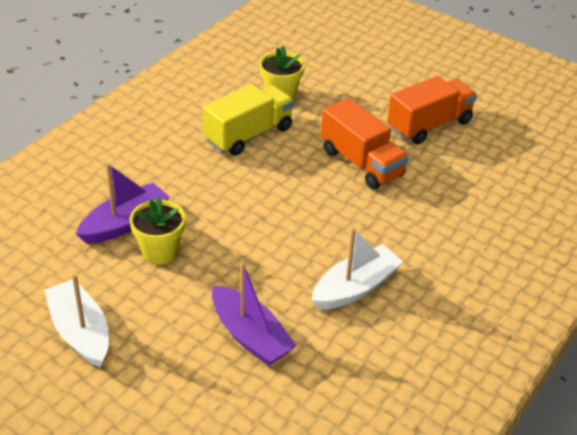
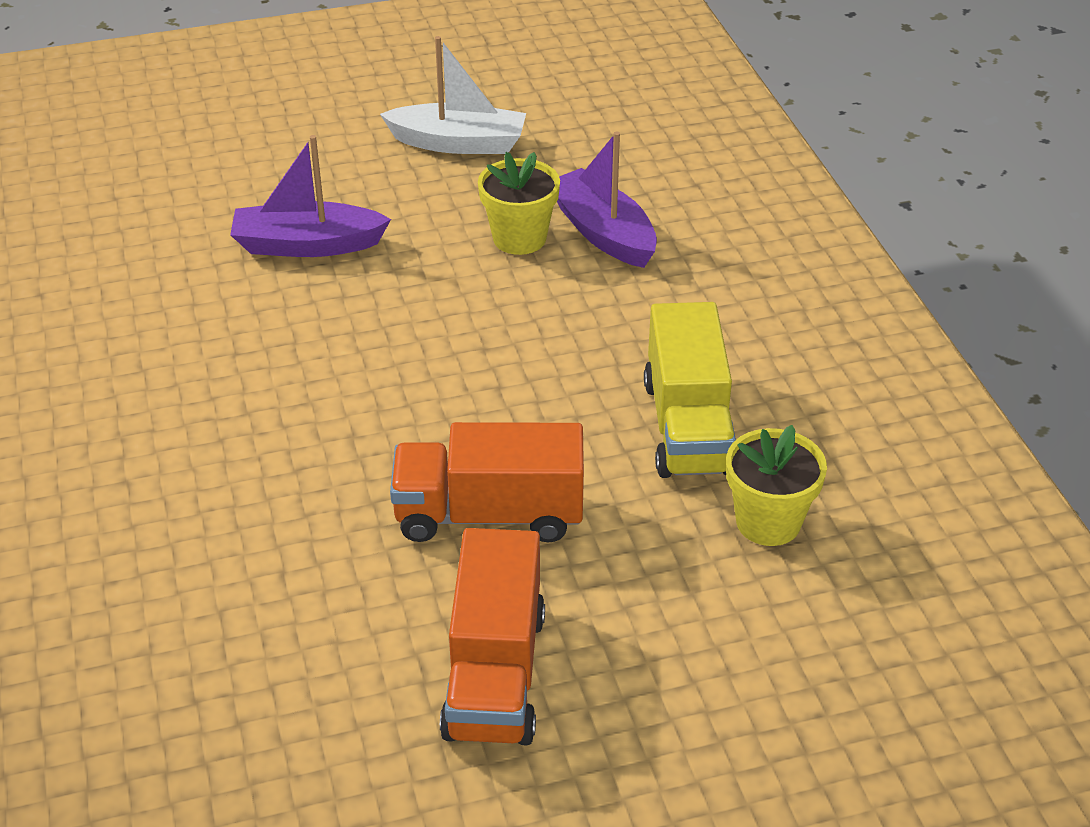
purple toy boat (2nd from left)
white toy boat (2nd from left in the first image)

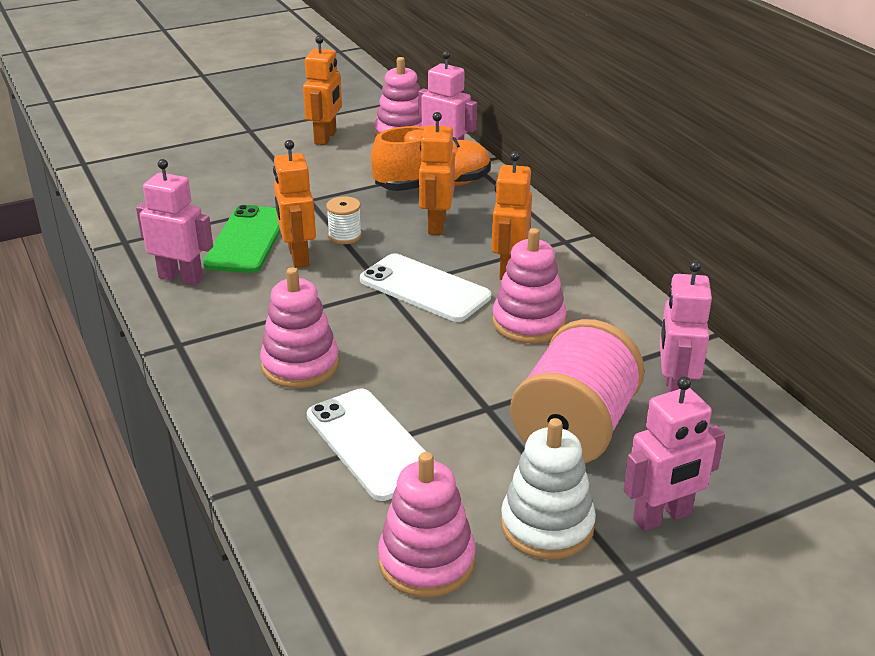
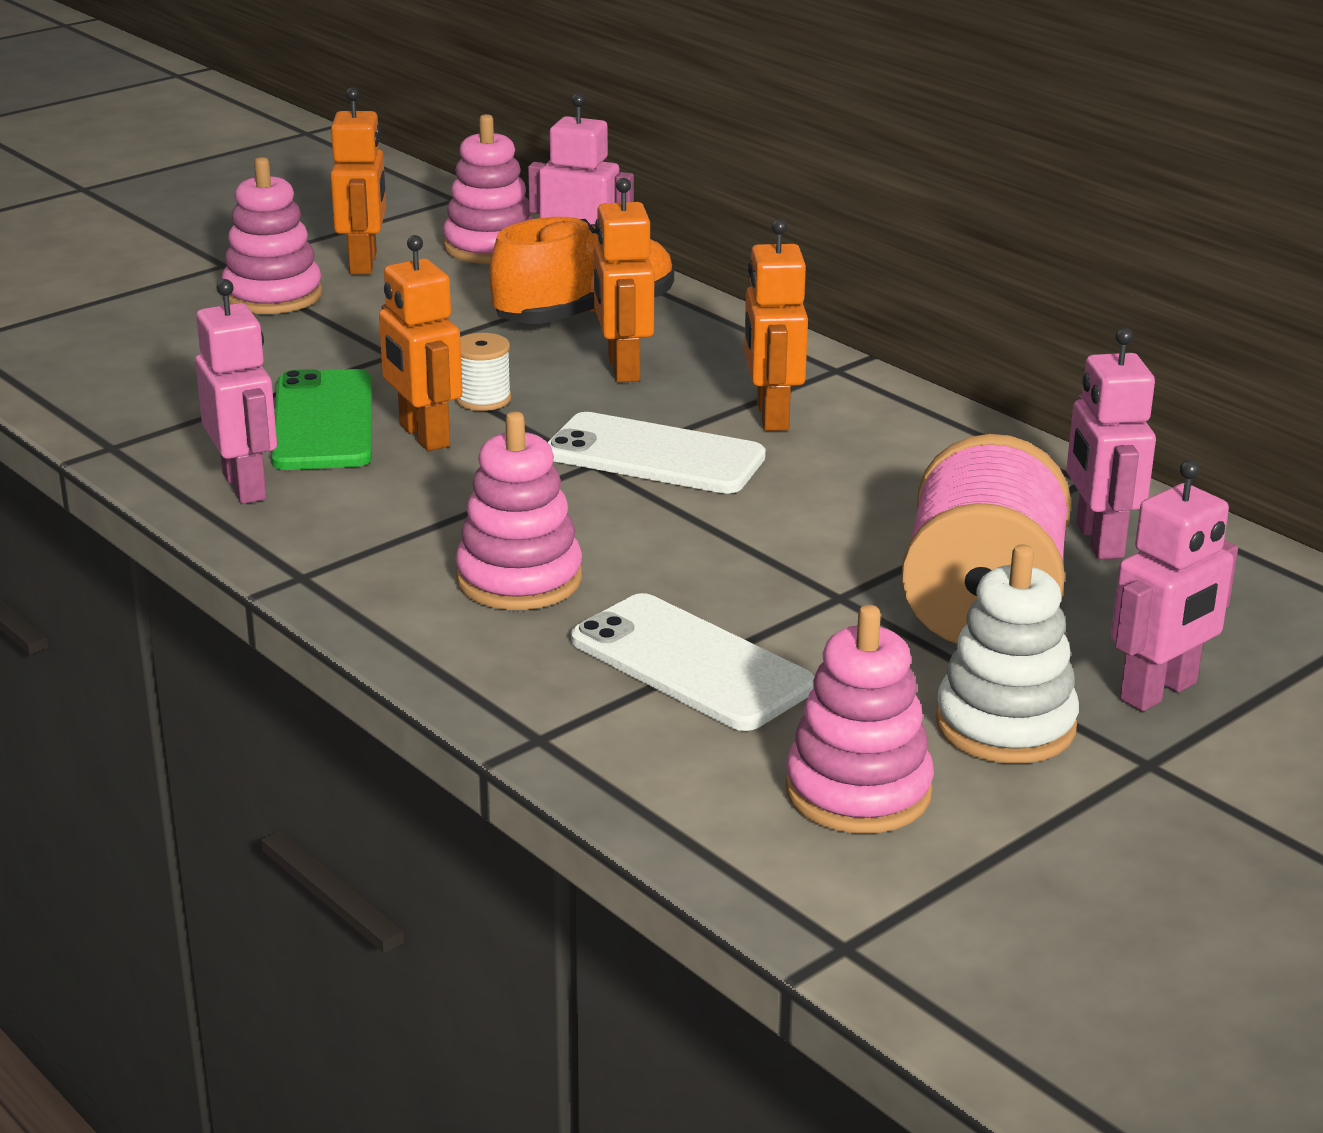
rosy robot figure (1st from left)
rosy stacking rings (1st from left)

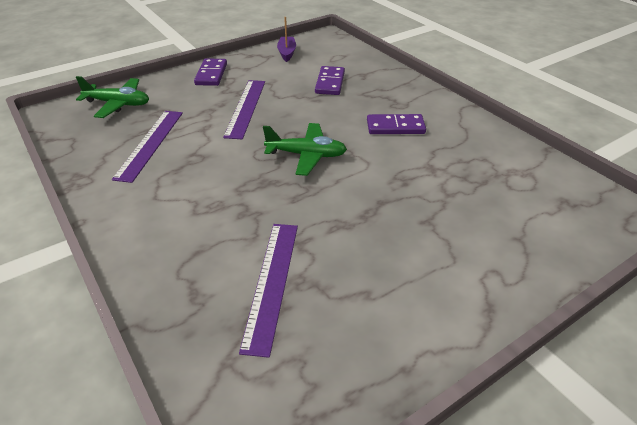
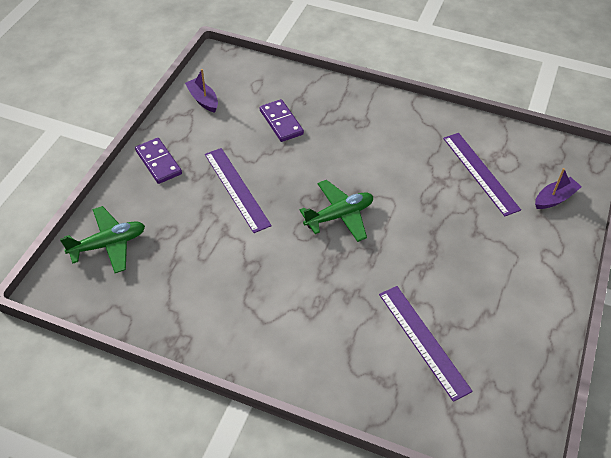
purple straightedge (3rd from left)
purple domino tile (3rd from left in the first image)
purple toy boat (2nd from left)

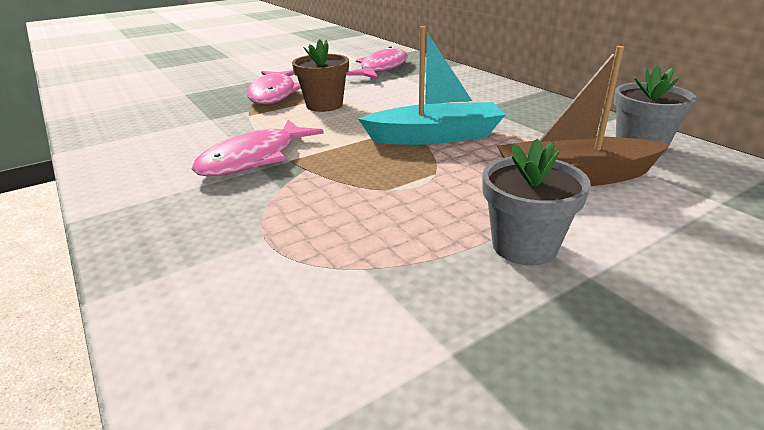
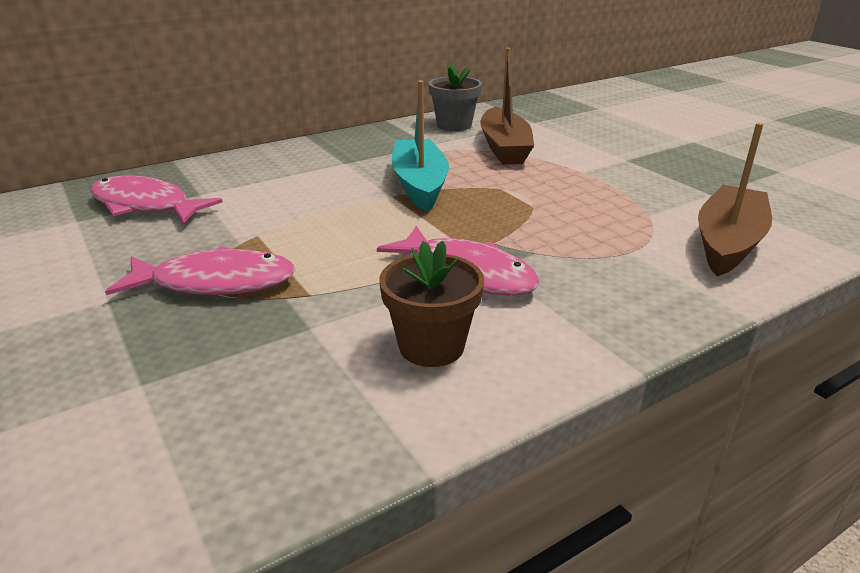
russet flower pot
gray flower pot (1st from left in the first image)
russet toy boat (2nd from left)

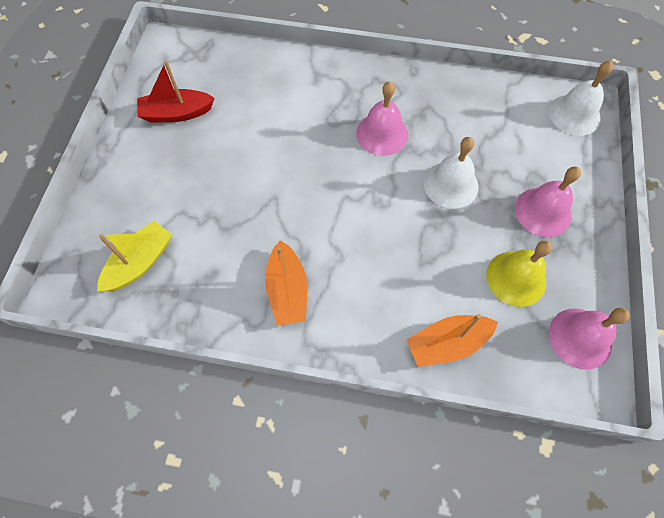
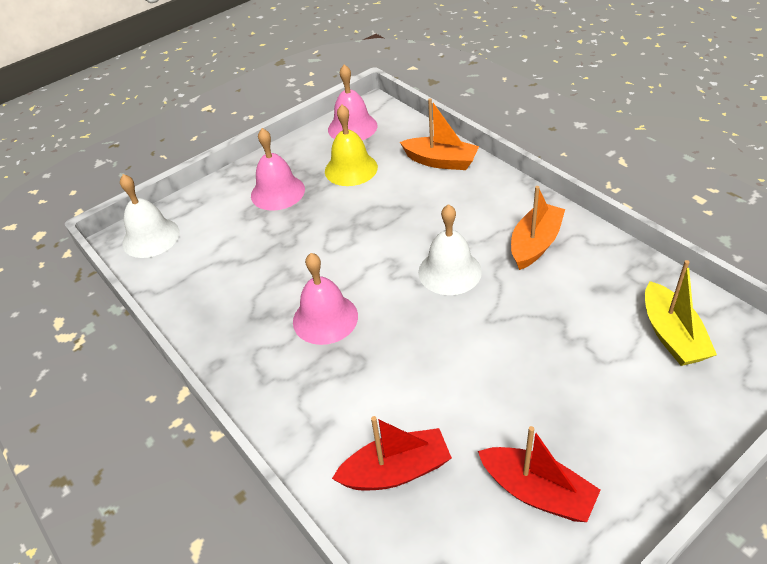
golden toy boat
white school bell (2nd from left)
scarlet toy boat (1st from left)

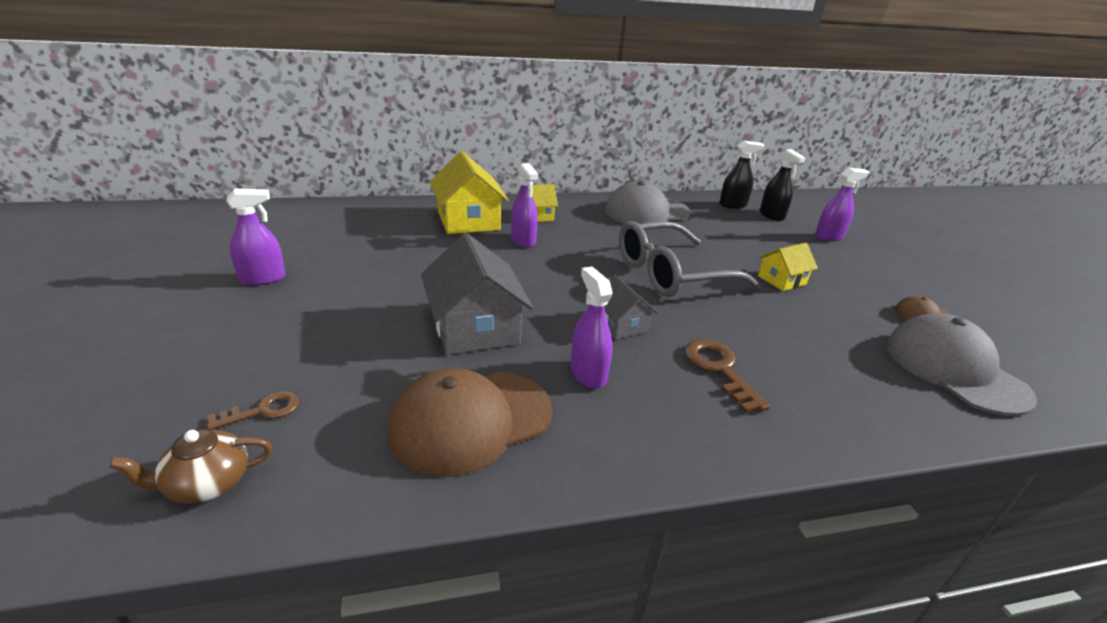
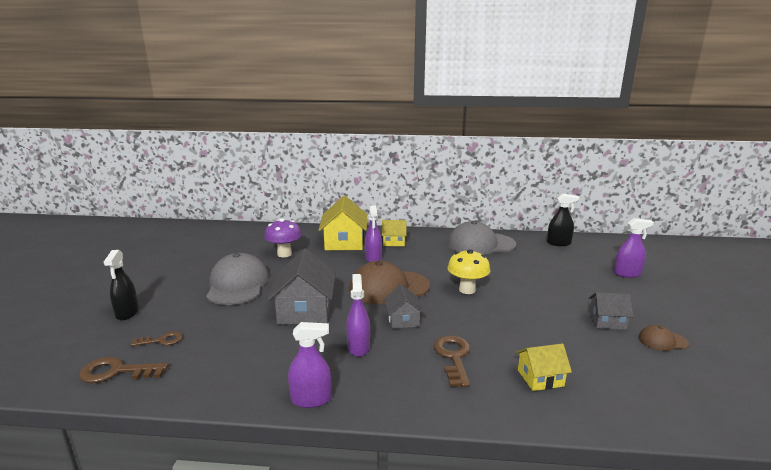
russet latchkey (1st from left)
purple spray bottle (1st from left)
russet peaked cap (1st from left)
golden fungus
golden cottage (3rd from left)
jet-black spray bottle (1st from left)
gray peaked cap (1st from left)
purple fungus
gray cottage (3rd from left)

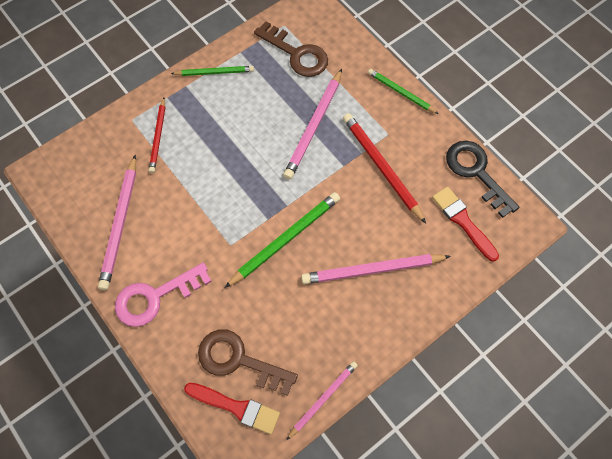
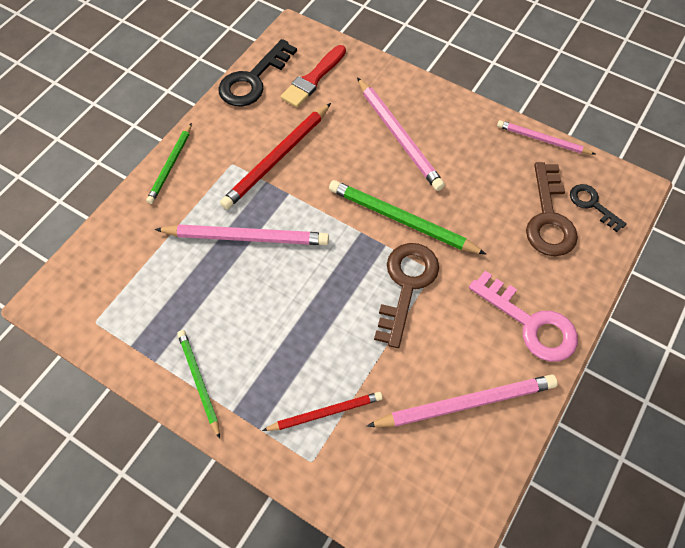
jet-black latchkey (2nd from left)
russet latchkey (1st from left)

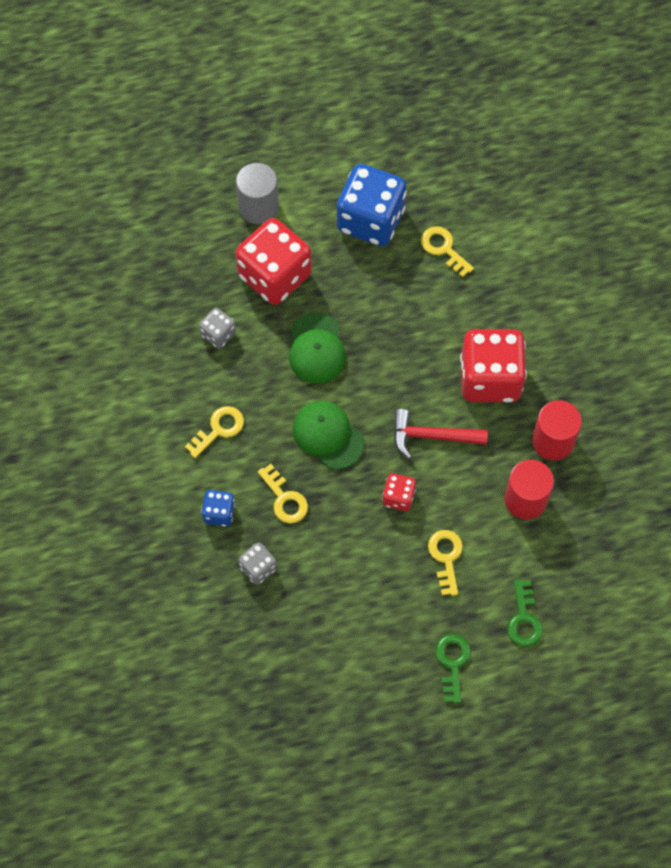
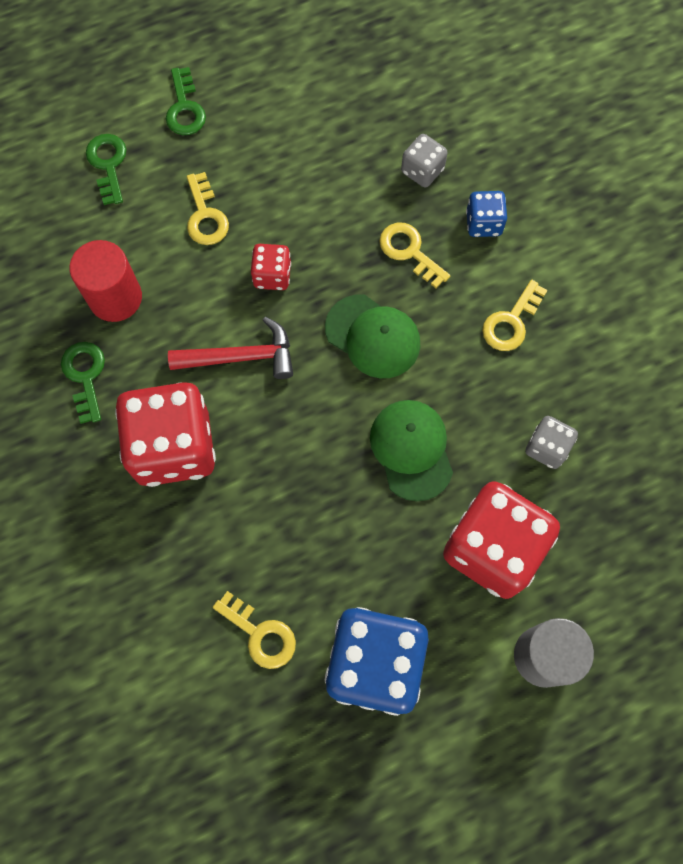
leaf-green latchkey (1st from left)

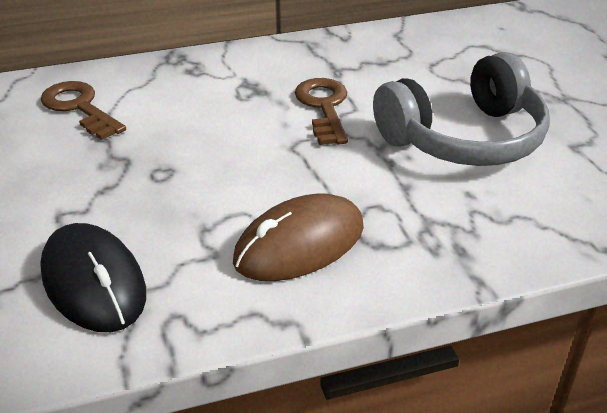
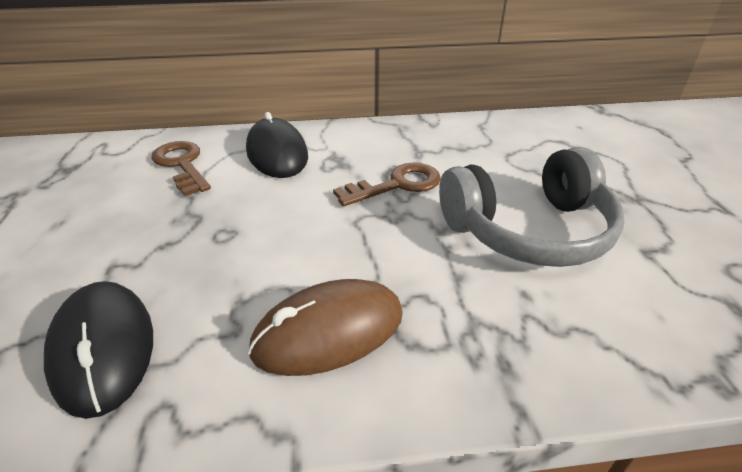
russet latchkey (2nd from left)
jet-black PC mouse (2nd from left)

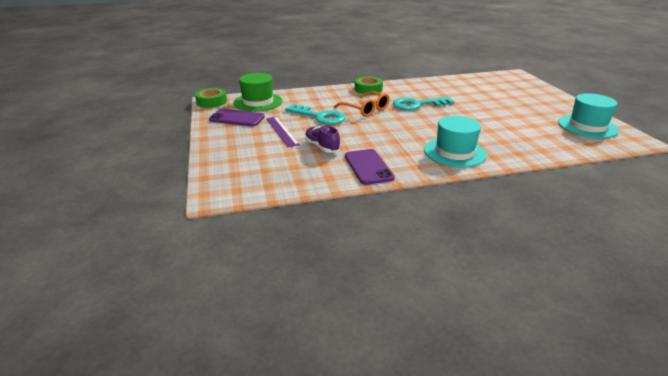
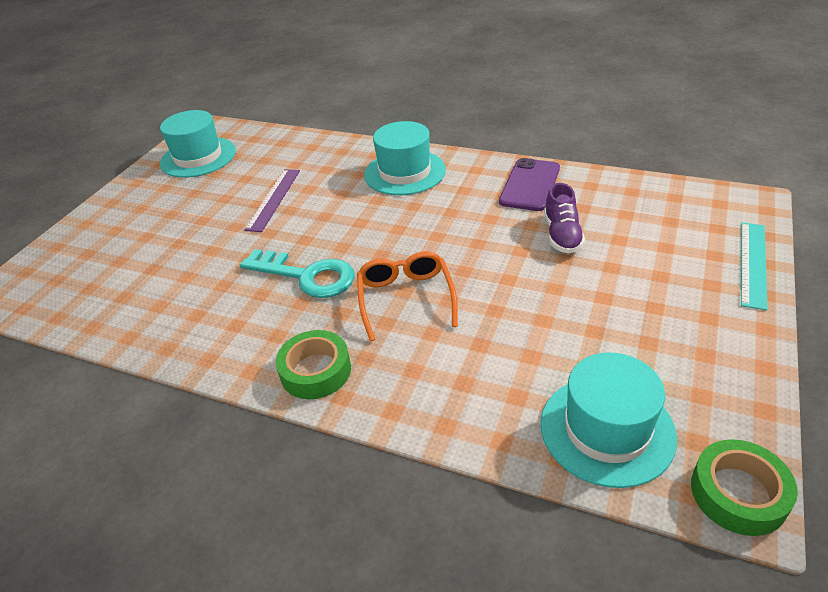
purple mobile phone (1st from left in the first image)
teal hat (3rd from left)
purple straightedge
teal latchkey (1st from left in the first image)
teal straightedge

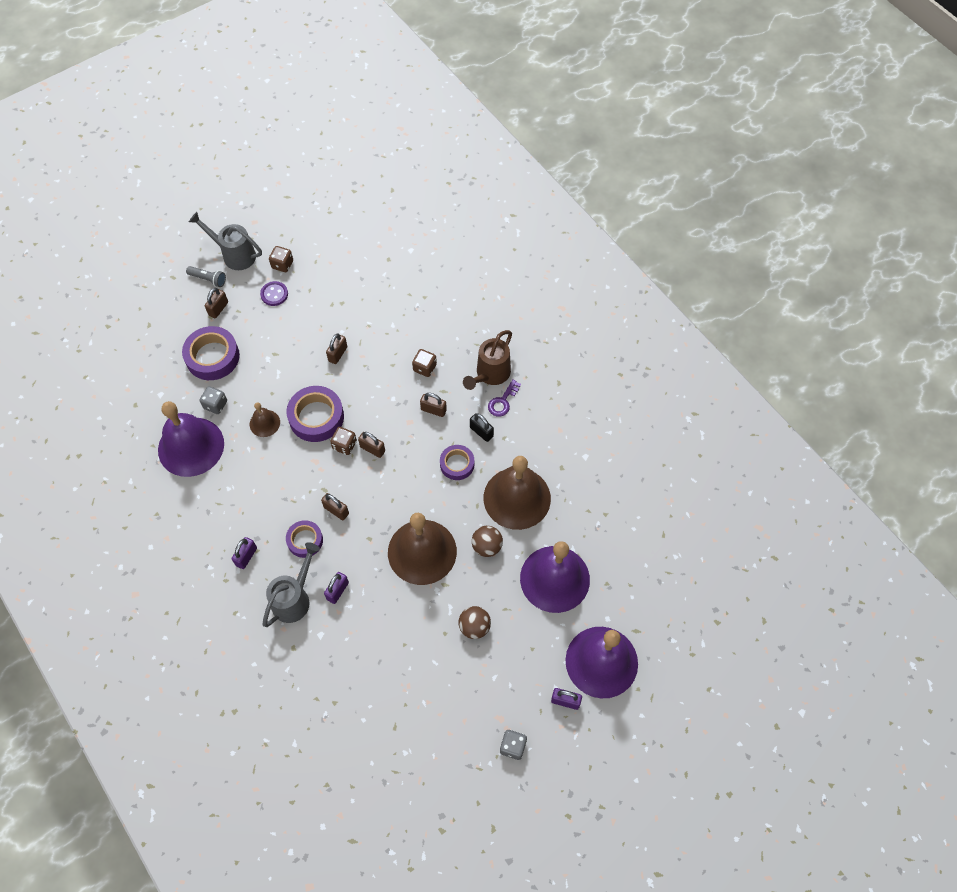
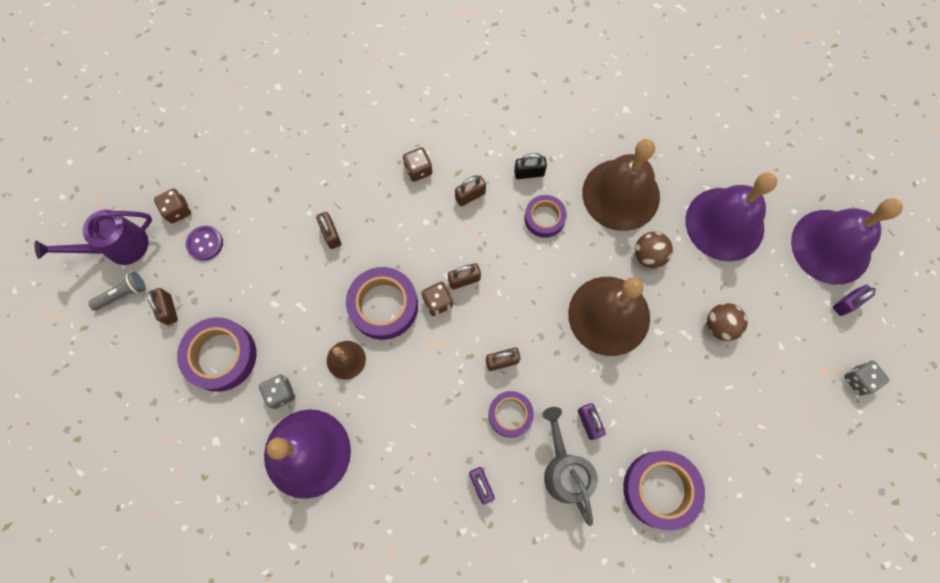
purple sprinkling can
russet sprinkling can
purple latchkey
purple roll of tape (5th from left)

